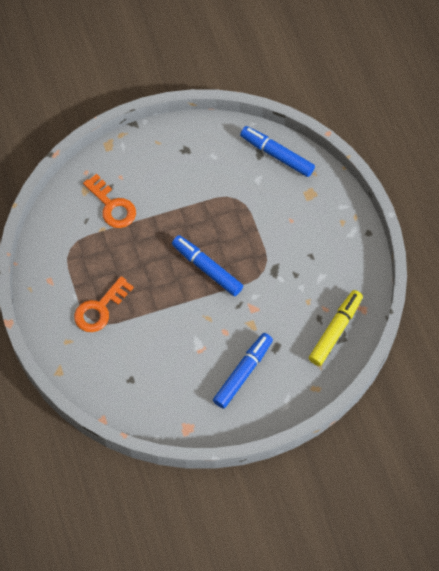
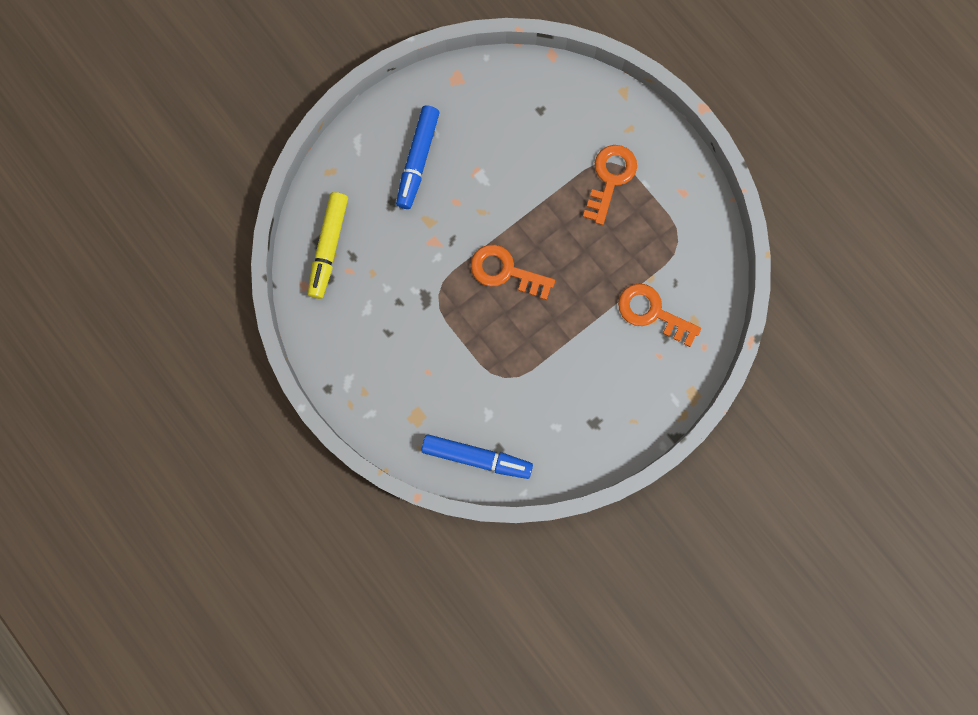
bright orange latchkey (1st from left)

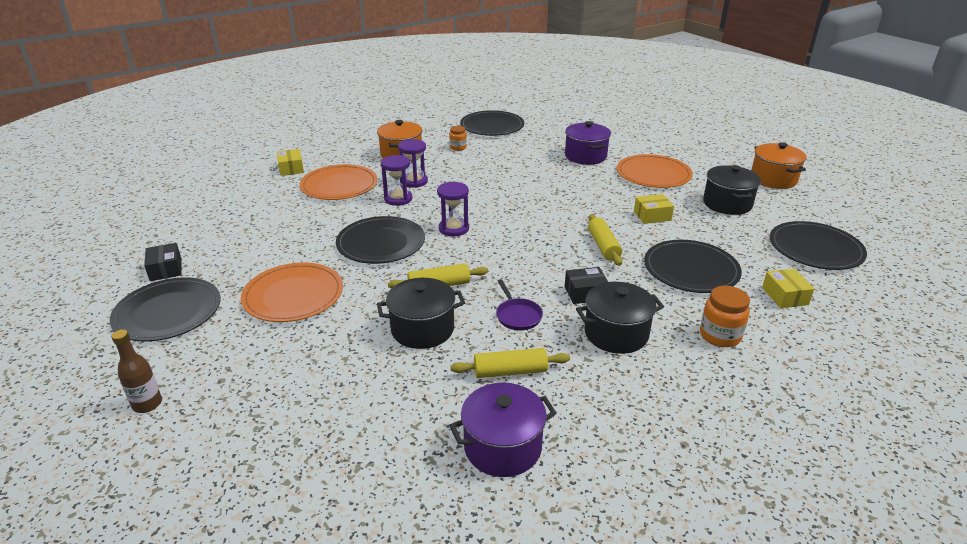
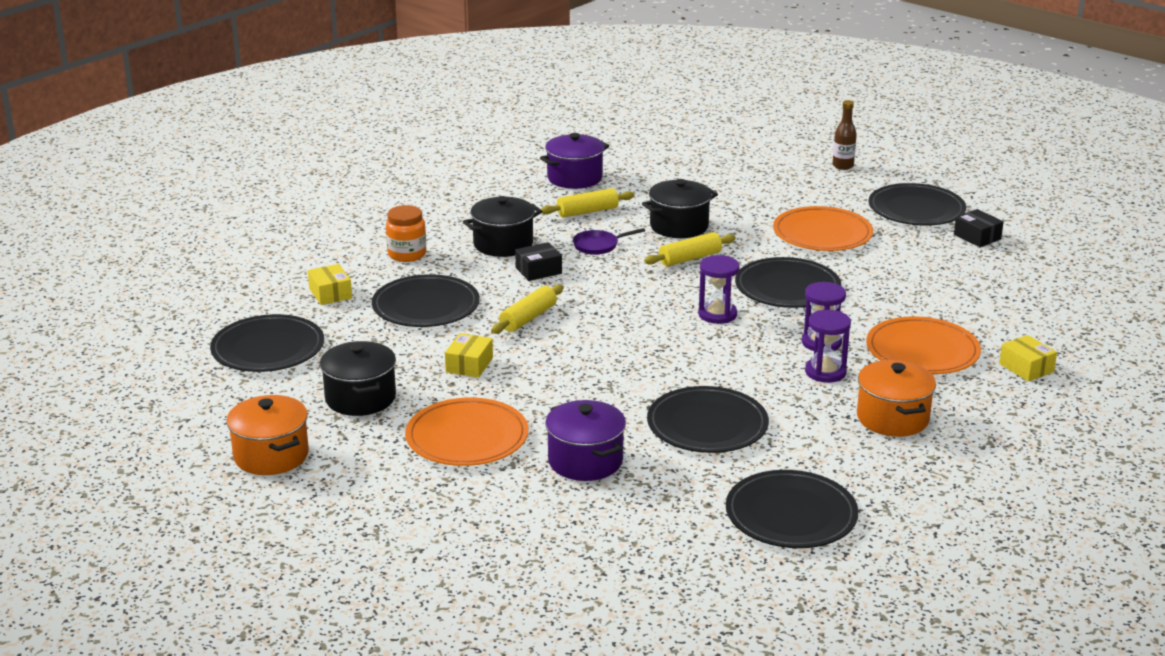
bright orange jar (1st from left in the first image)
purple skillet
golden pastry roller (1st from left)
golden box (2nd from left)
jet-black plate (3rd from left)

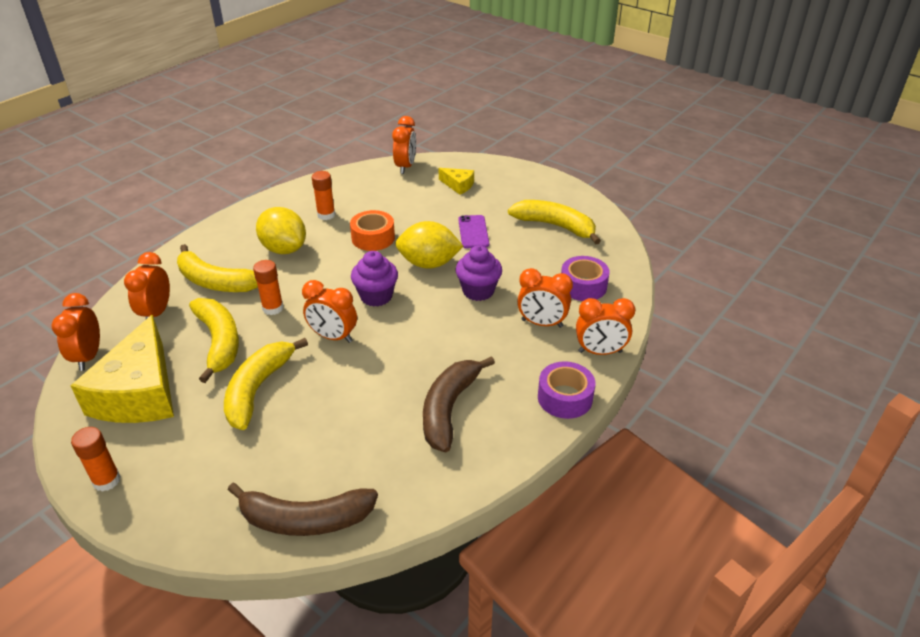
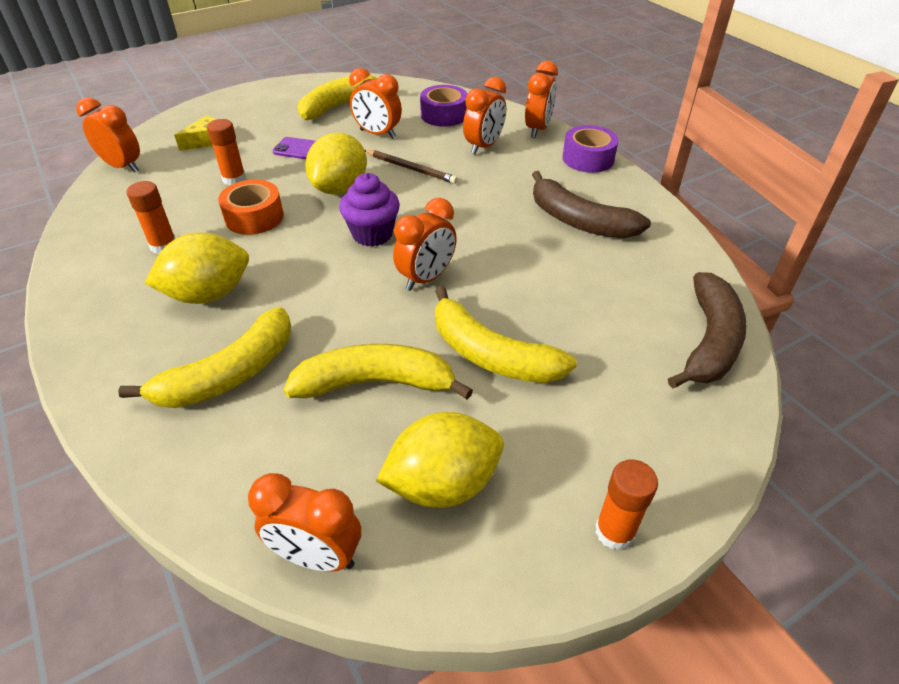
golden citrus fruit (3rd from left)
bright orange alarm clock (3rd from left)
bright orange stick of glue (2nd from left)
russet pencil

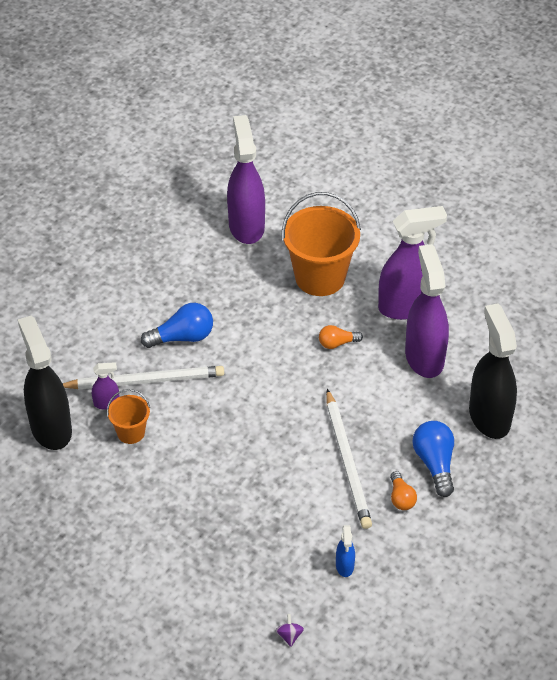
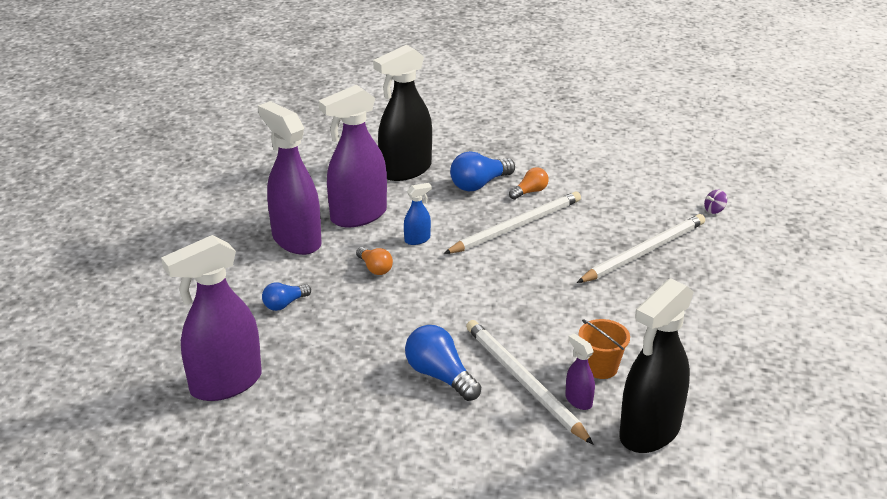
blue light bulb (1st from left)
blue spray bottle
white pencil (3rd from left)

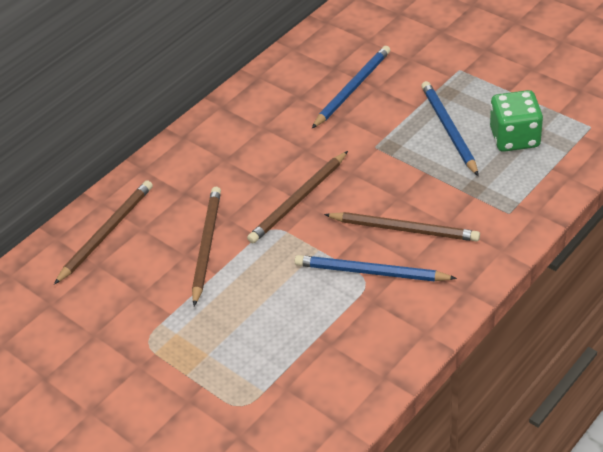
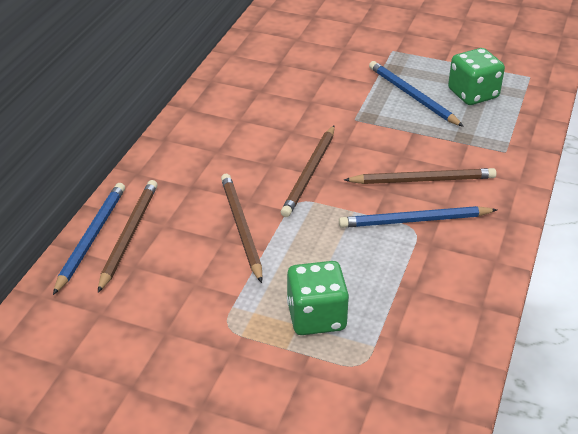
blue pencil (1st from left)
leaf-green dice (1st from left)

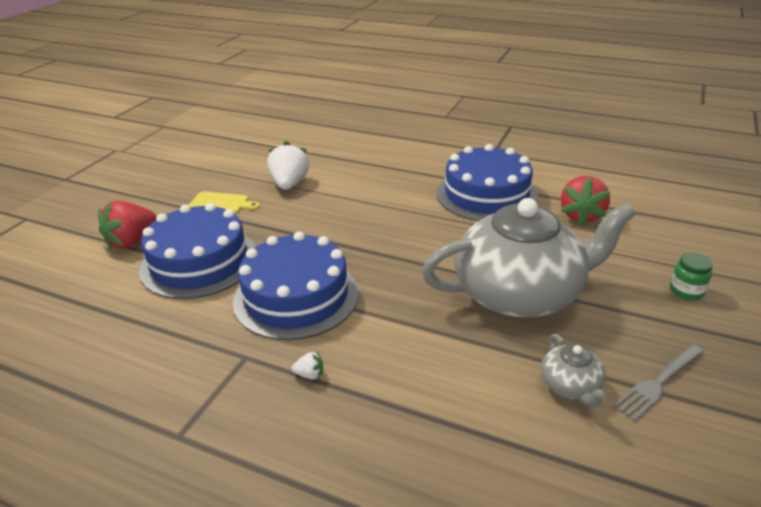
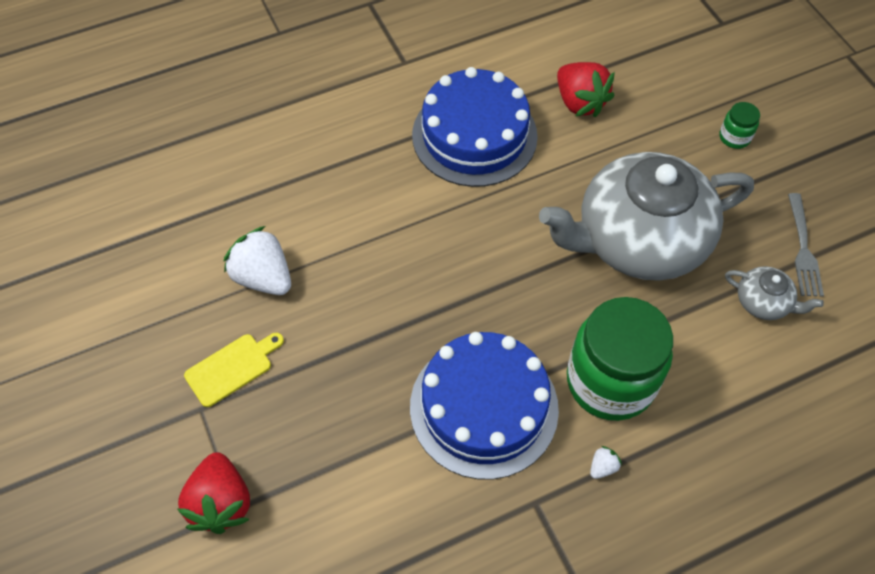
blue gateau (1st from left in the first image)
gray china teapot (1st from left)
leaf-green jar (1st from left)

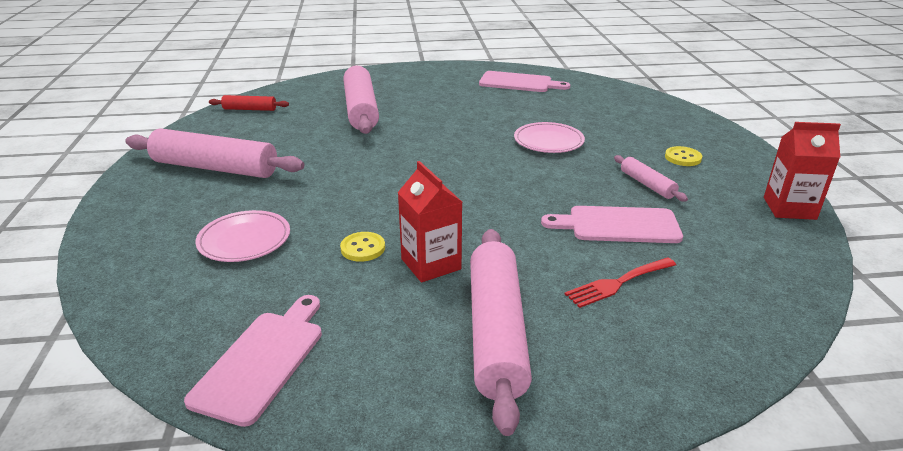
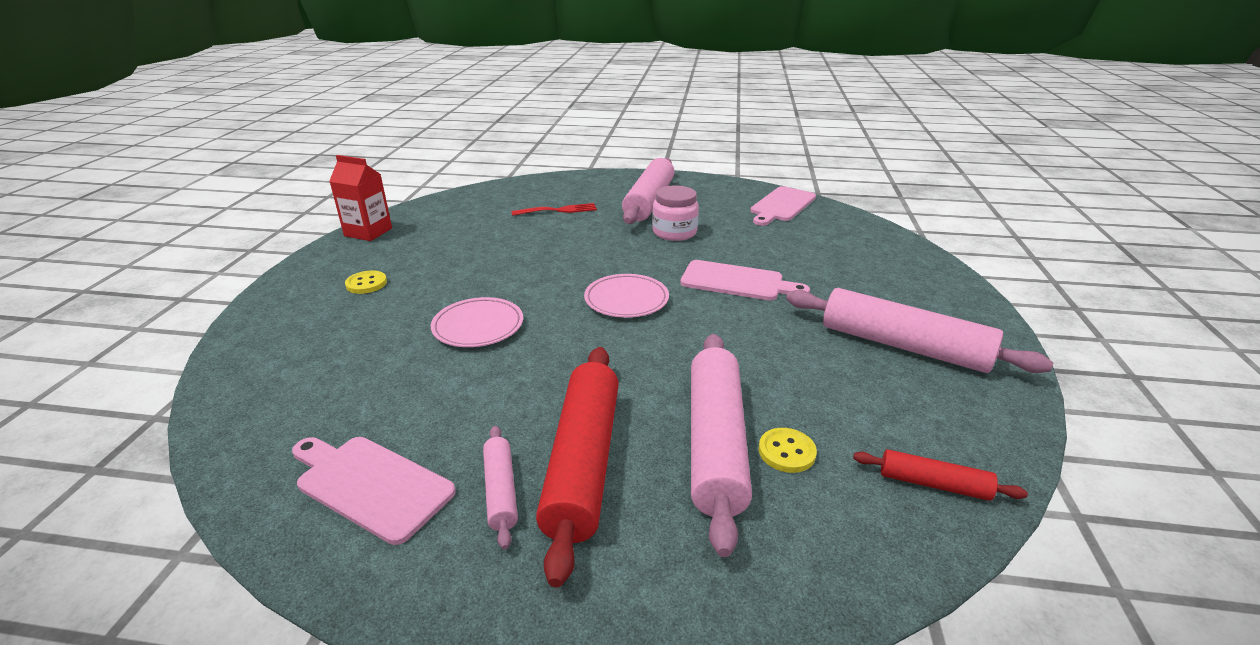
rosy plate (2nd from left)
golden button (2nd from left)
rosy jar
rosy bread board (2nd from left)
rosy pastry roller (1st from left)
scarlet pastry roller (1st from left)

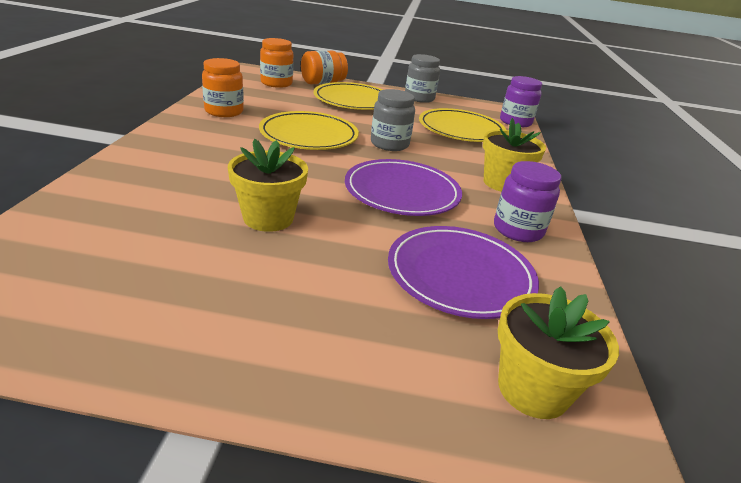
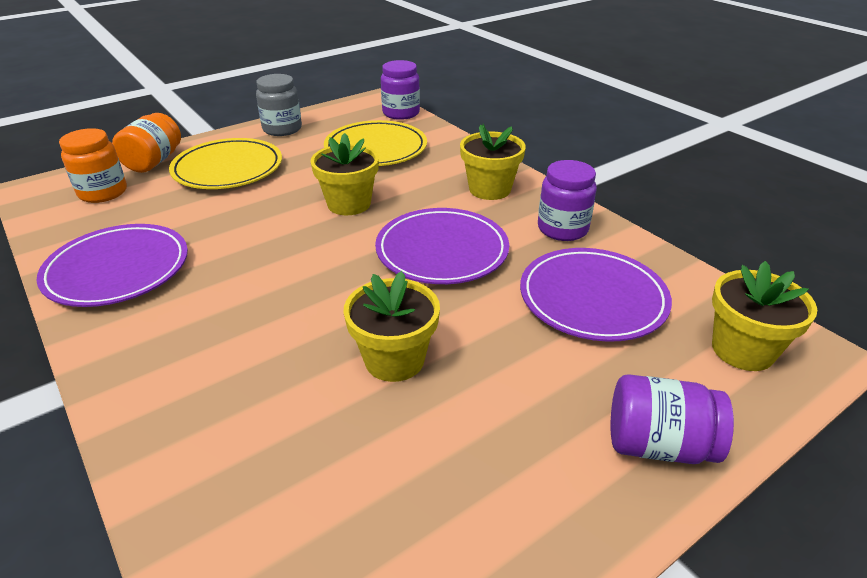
purple plate (1st from left)
golden plate (1st from left in the first image)
golden flower pot (1st from left)
purple jar (3rd from left)

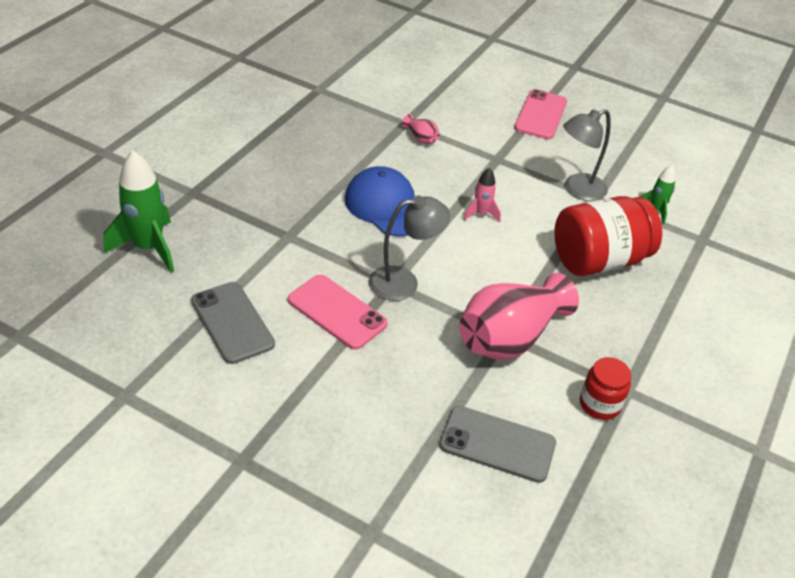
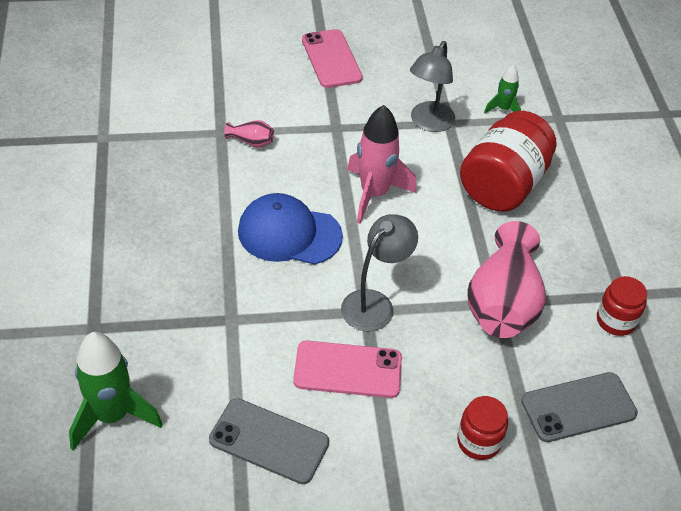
rosy spaceship
scarlet jar (1st from left)

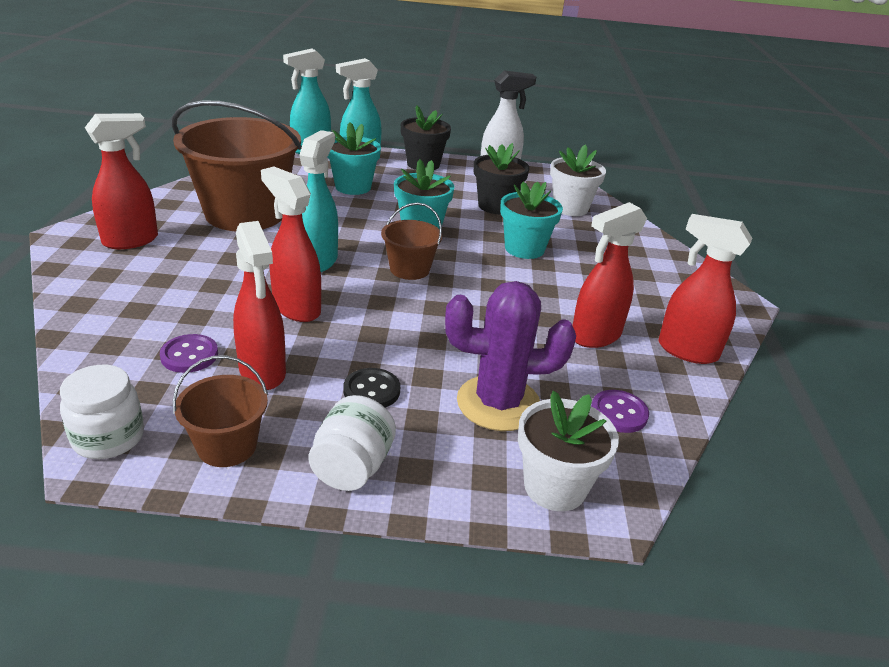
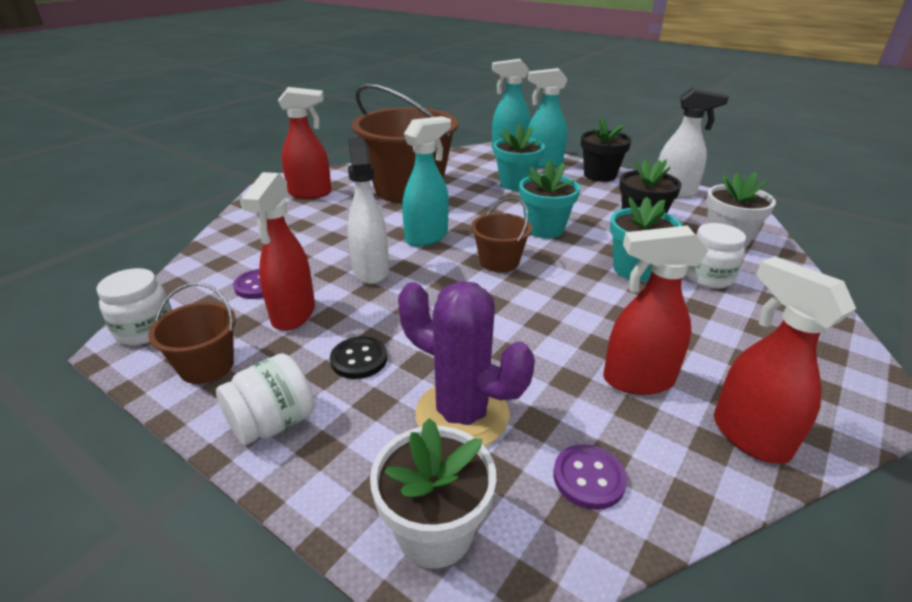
white spray bottle (1st from left)
white jar (3rd from left)

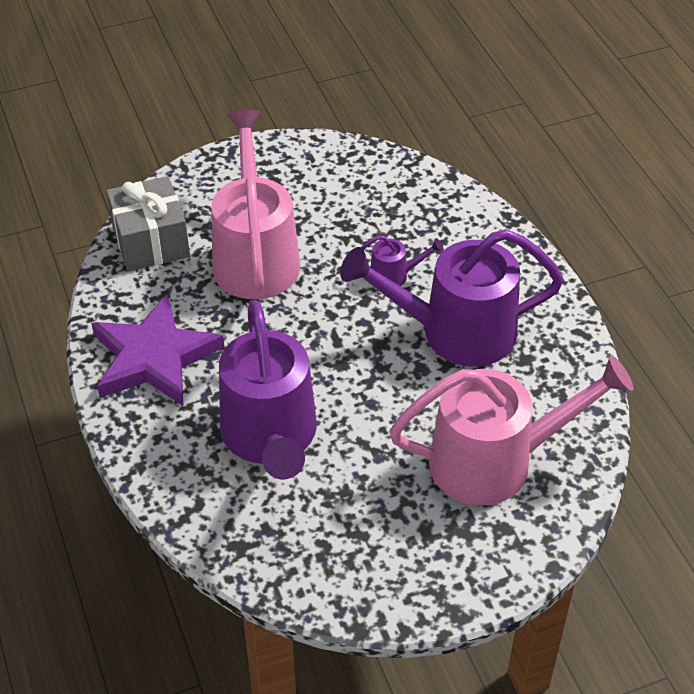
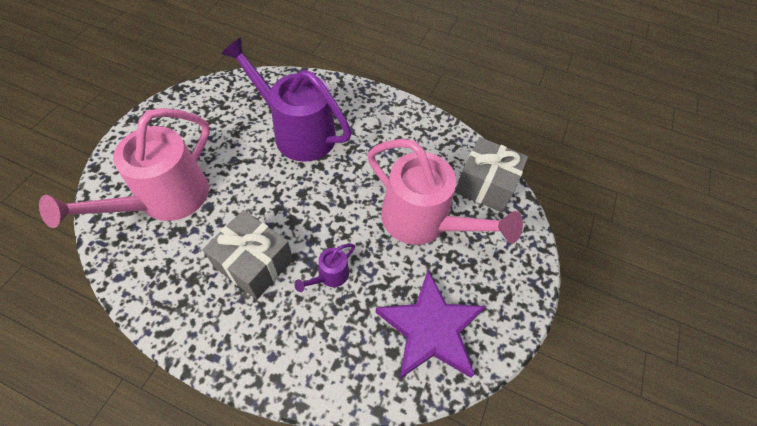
purple five-pointed star
gray gift (1st from left)

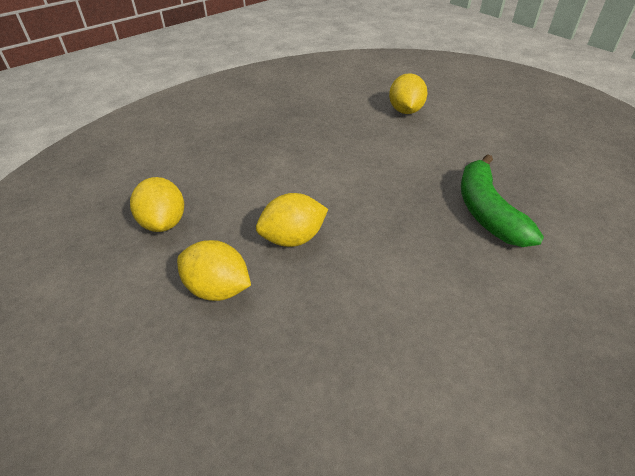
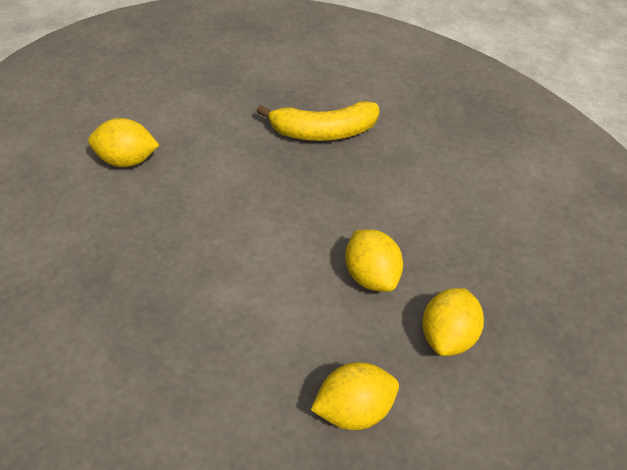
golden banana fruit

